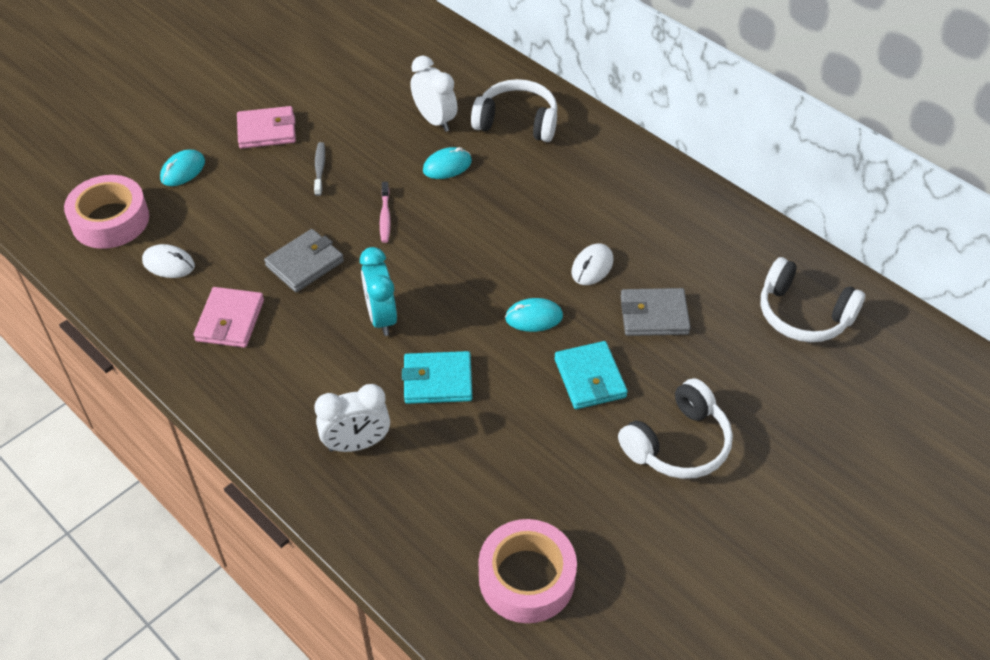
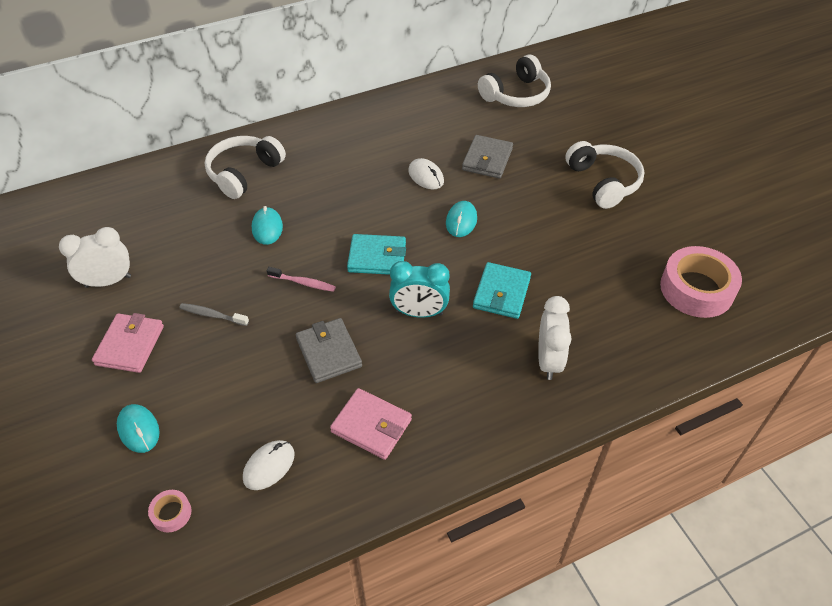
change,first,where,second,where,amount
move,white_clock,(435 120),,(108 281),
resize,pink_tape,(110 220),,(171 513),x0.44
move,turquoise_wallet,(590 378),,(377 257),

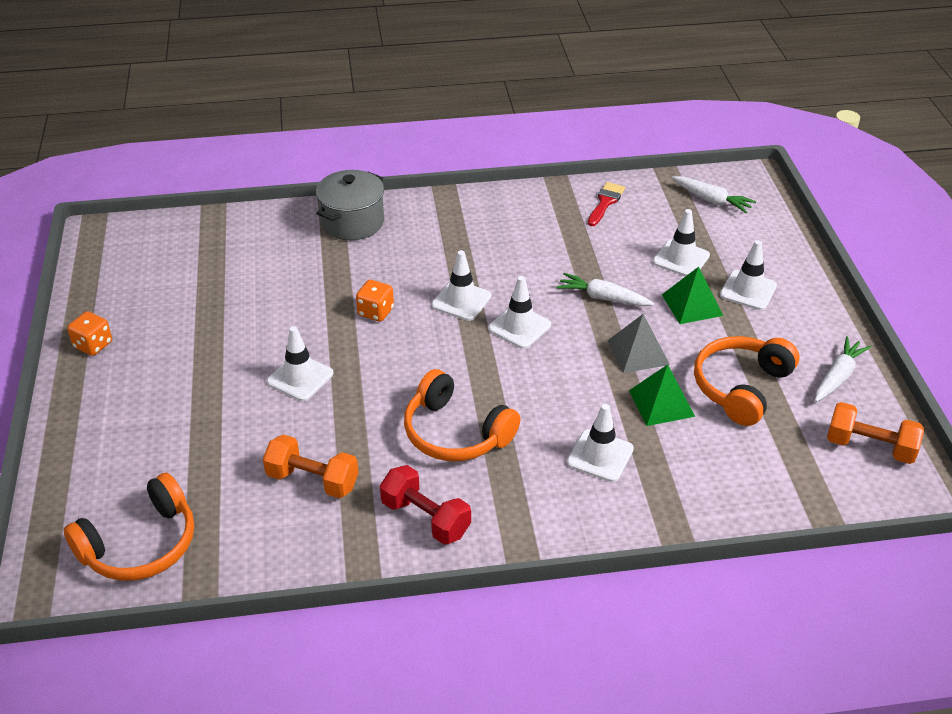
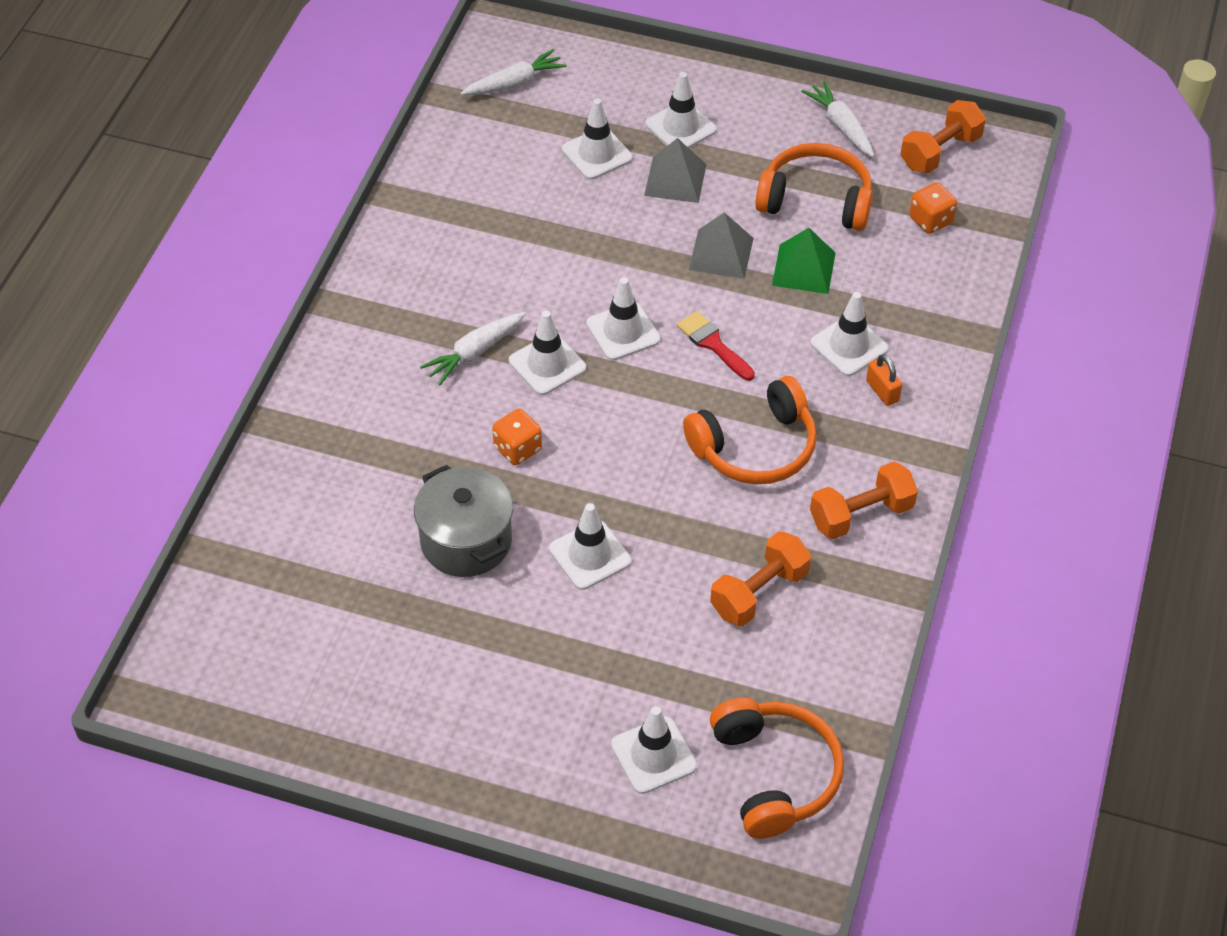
change,first,where,second,where,amount
move,grey_pot,(352 222),,(466 541),
move,red_brush,(605 202),,(713 344),
recolor,green_pyramid,(692 305),grey_pyramid,(675 179),
move,white_carrot,(603 298),,(474 353),
move,orange_dice,(93 345),,(930 220),
rotate,orange_headphones,(741 387),,(816 200),135 degrees clockwise
recolor,red_dumbbell,(425 518),orange_dumbbell,(861 514),
insert,,,orange_padlock,(882 391),
insert,,,white_traffic_cone,(653 755),

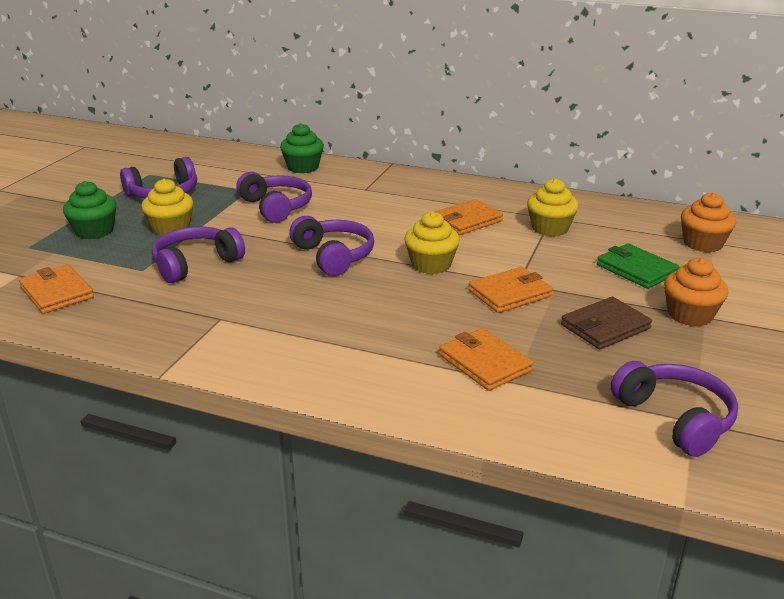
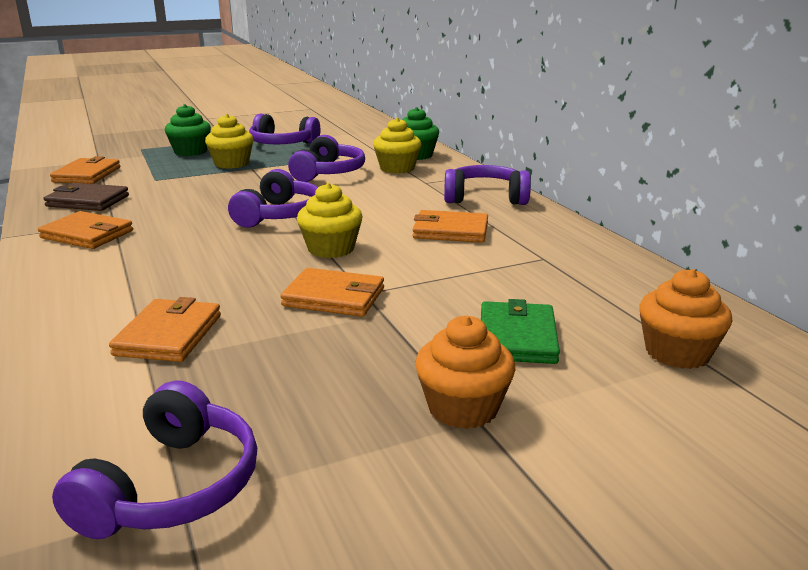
change,first,where,second,where,amount
move,yellow_cupcake,(550 228),,(397 168),
move,purple_headphones,(195 264),,(485 198),
move,brown_wallet,(605 327),,(88 201),
insert,,,orange_wallet,(87 234),

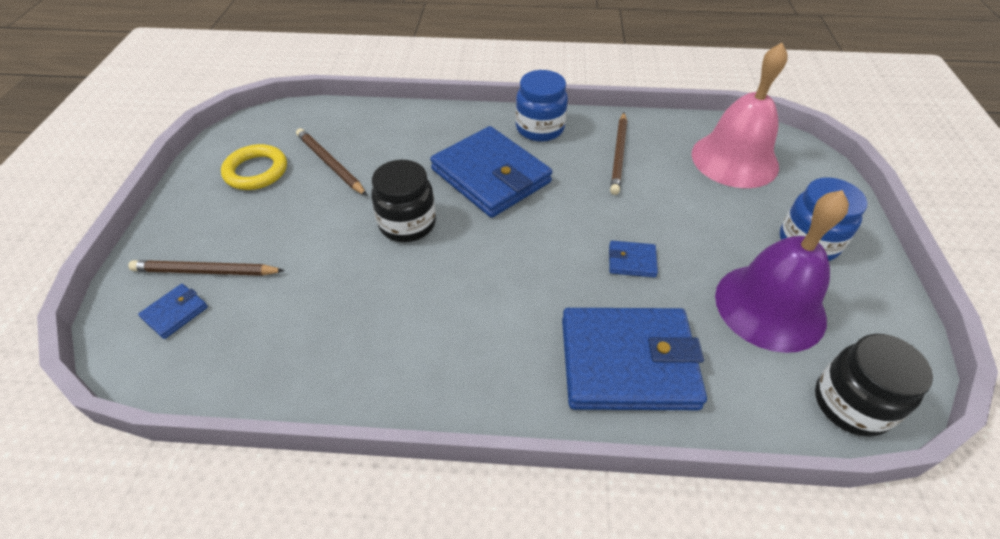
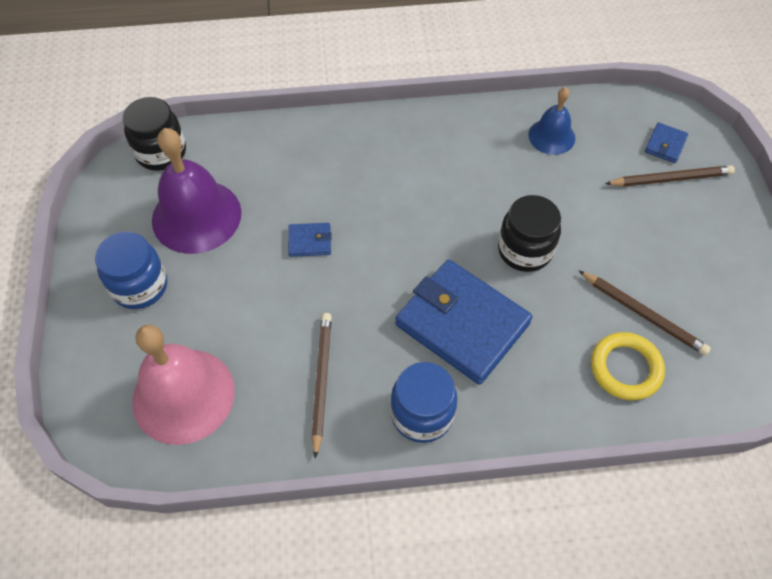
change,first,where,second,where,amount
move,yellow_ring,(256 171),,(625 368),
delete,blue_wallet,(628 362),,,
insert,,,blue_bell,(551 136),

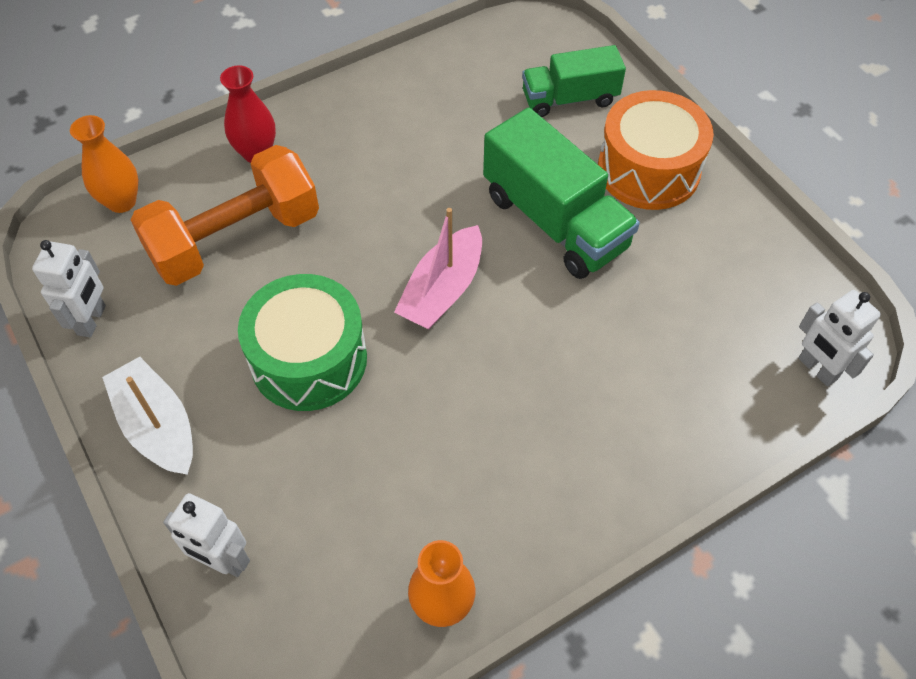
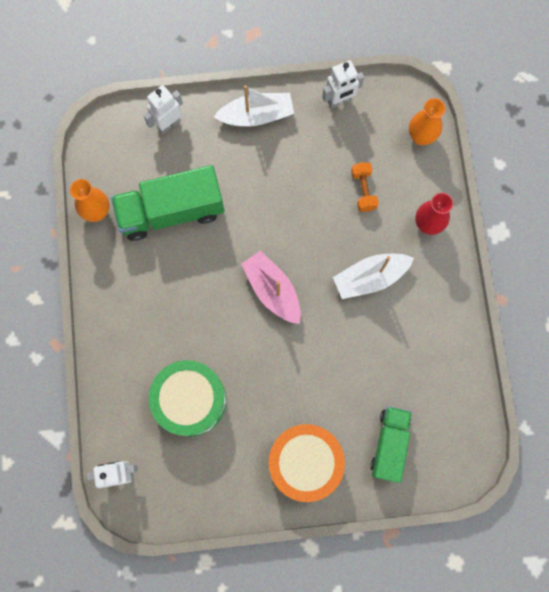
change,first,where,second,where,amount
move,green_truck,(555 221),,(171 211),
resize,orange_dumbbell,(235 239),,(363 190),x0.44
rotate,white_robot,(92 320),,(339 101),60 degrees counterclockwise
move,green_drum,(309 359),,(190 400),
insert,,,white_boat,(370 278),

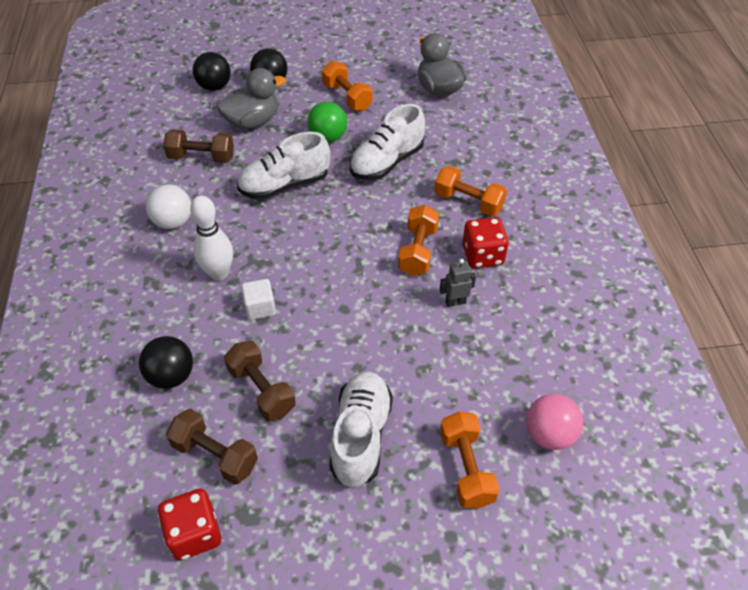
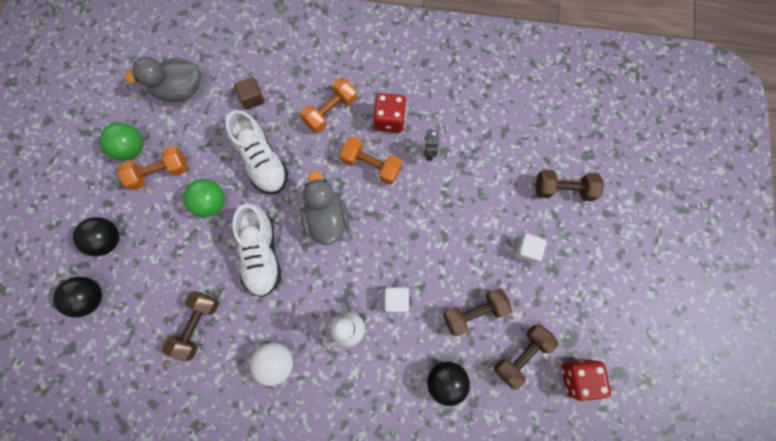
change,first,where,second,where,amount
move,grey_duck,(252 122),,(326 219),
replace,white_shoe,(361 436),white_cube,(526 250),
delete,pink_ball,(549 434),,,
recolor,orange_dumbbell,(466 468),brown_dumbbell,(563 189),
insert,,,brown_cube,(252 98),
insert,,,green_ball,(131 148),

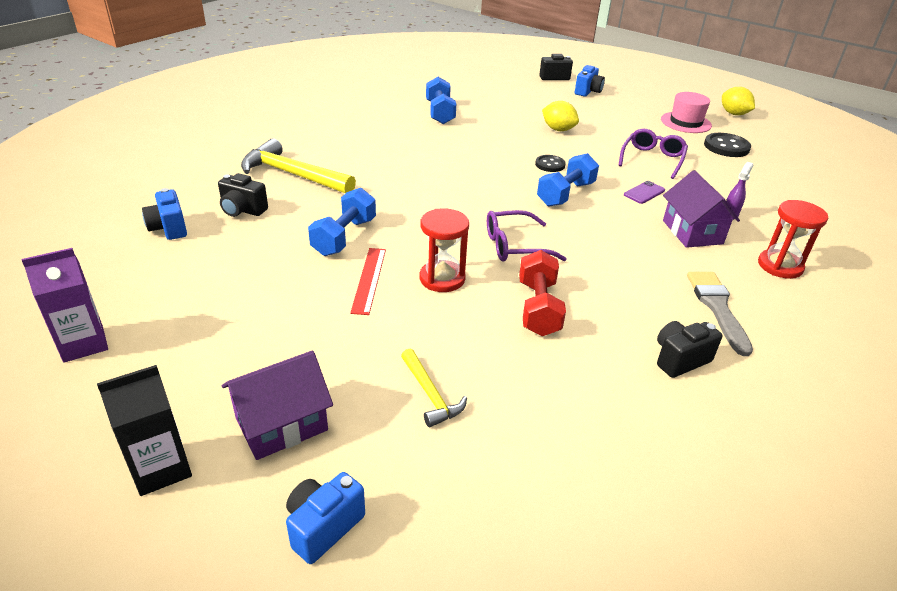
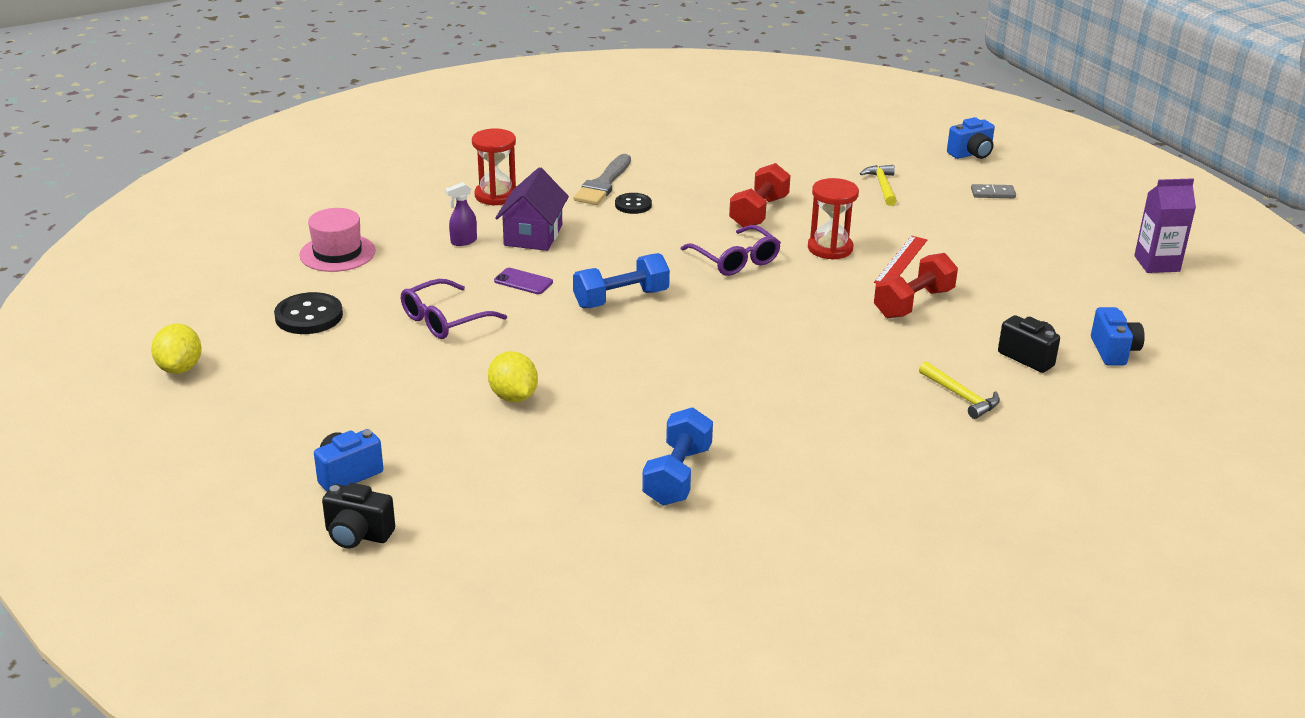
change,first,where,second,where,amount
move,pink_hat,(686 122),,(337 253),
resize,yellow_hammer,(293 174),,(961 396),x0.53
move,black_button,(550 165),,(633 205),
rotate,purple_phone,(644 193),,(523 282),45 degrees clockwise
recolor,blue_dumbbell,(344 237),red_dumbbell,(913 303),
rotate,purple_glasses,(515 246),,(735 260),45 degrees clockwise
delete,black_camera,(679 359),,,
replace,purple_house,(281 424),grey_domino,(993 193),
delete,black_carton,(161 468),,,

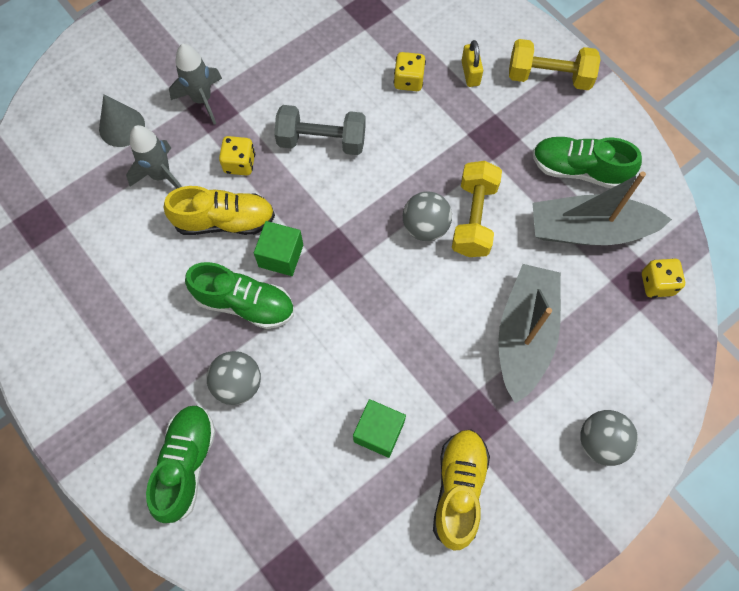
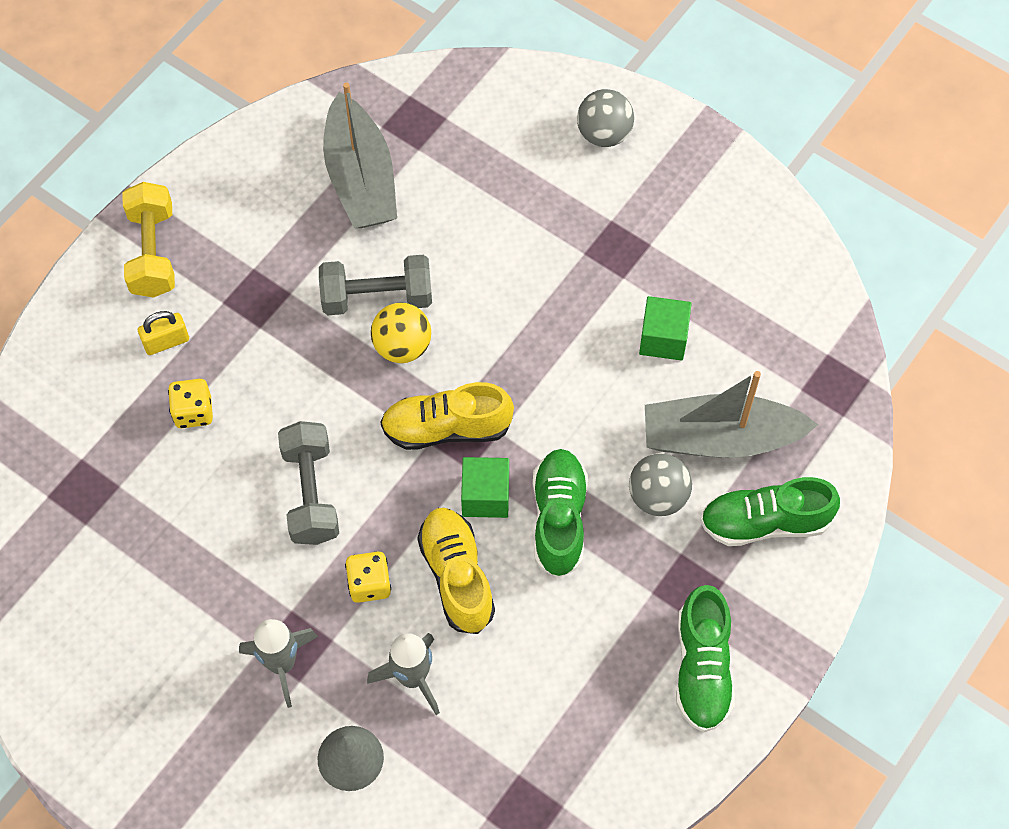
change,first,where,second,where,amount
move,green_shoe,(578 170),,(702 668),
recolor,yellow_dumbbell,(474 218),grey_dumbbell,(377 297),
recolor,grey_ball,(425 227),yellow_ball,(402 346),
delete,yellow_dice,(657 284),,,
move,grey_boat,(524 335),,(720 438),
move,yellow_shoe,(458 489),,(446 428),

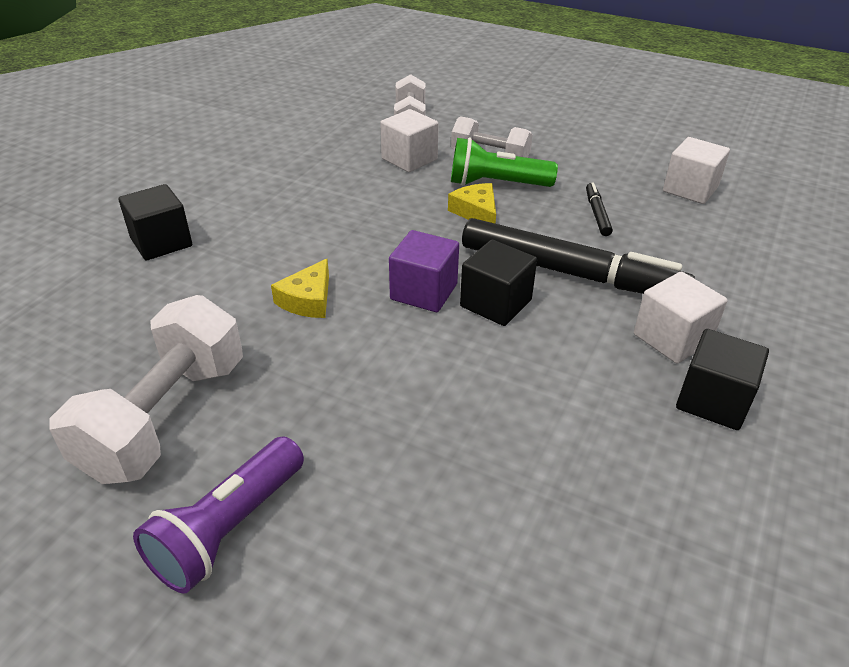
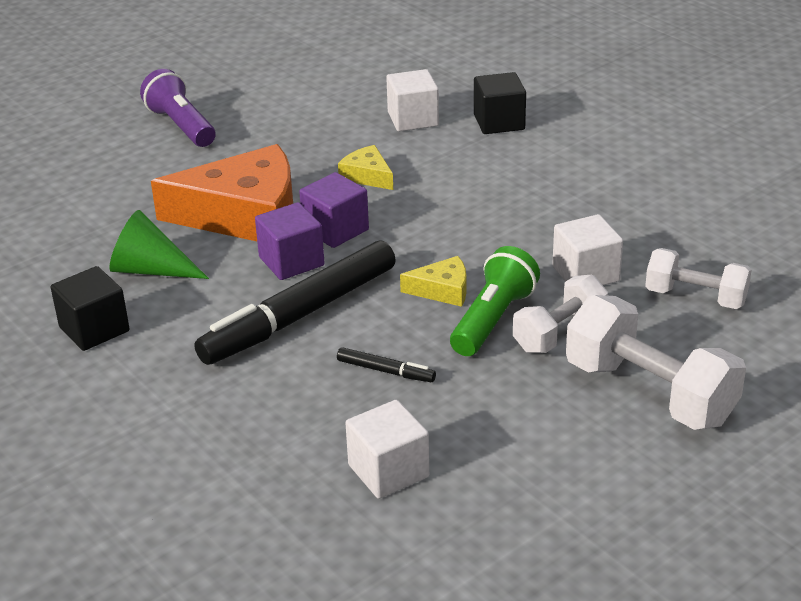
change,first,where,second,where,amount
recolor,black_cube,(495 303),purple_cube,(291 261),
move,white_cube,(672 338),,(413 119),
move,white_dumbbell,(166 417),,(649 393),
insert,,,orange_cheese,(245 215),
insert,,,green_cone,(150 270),

